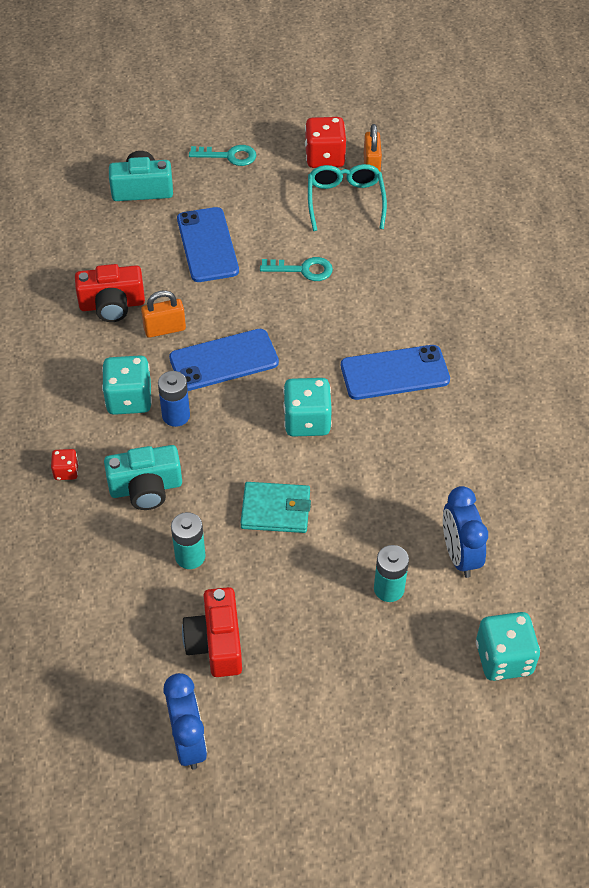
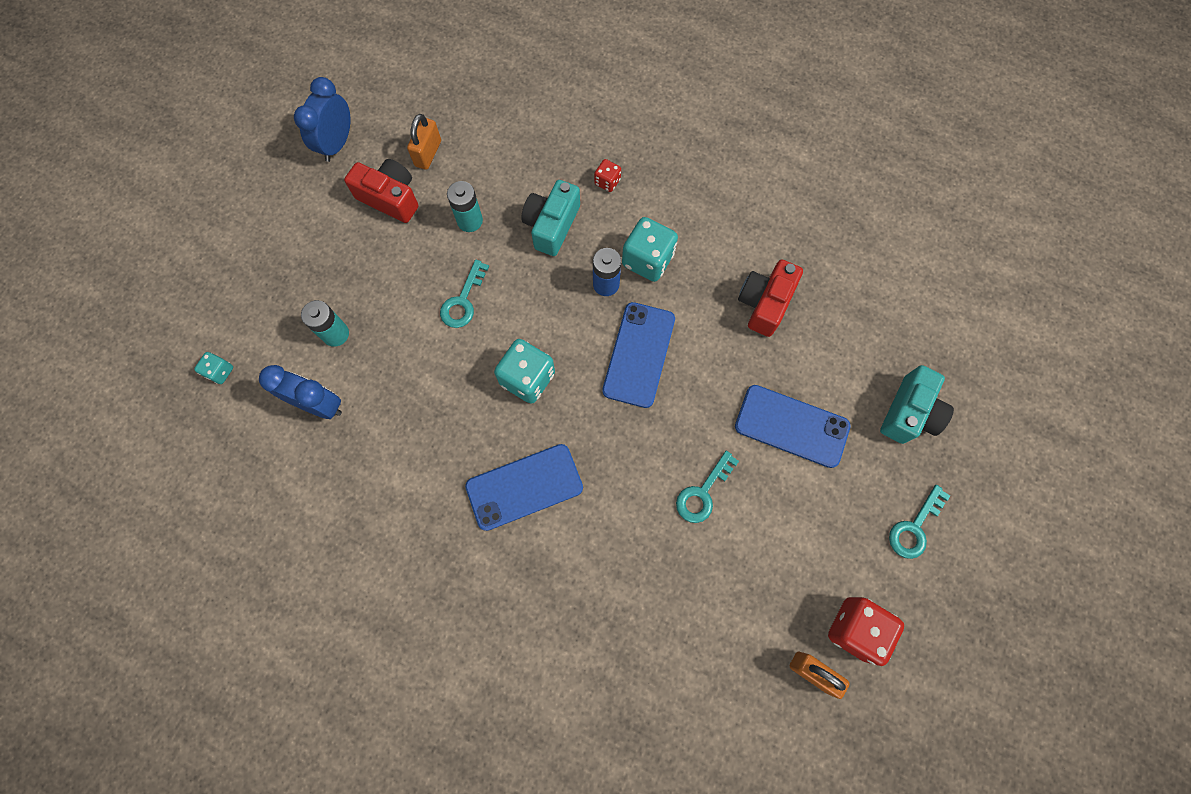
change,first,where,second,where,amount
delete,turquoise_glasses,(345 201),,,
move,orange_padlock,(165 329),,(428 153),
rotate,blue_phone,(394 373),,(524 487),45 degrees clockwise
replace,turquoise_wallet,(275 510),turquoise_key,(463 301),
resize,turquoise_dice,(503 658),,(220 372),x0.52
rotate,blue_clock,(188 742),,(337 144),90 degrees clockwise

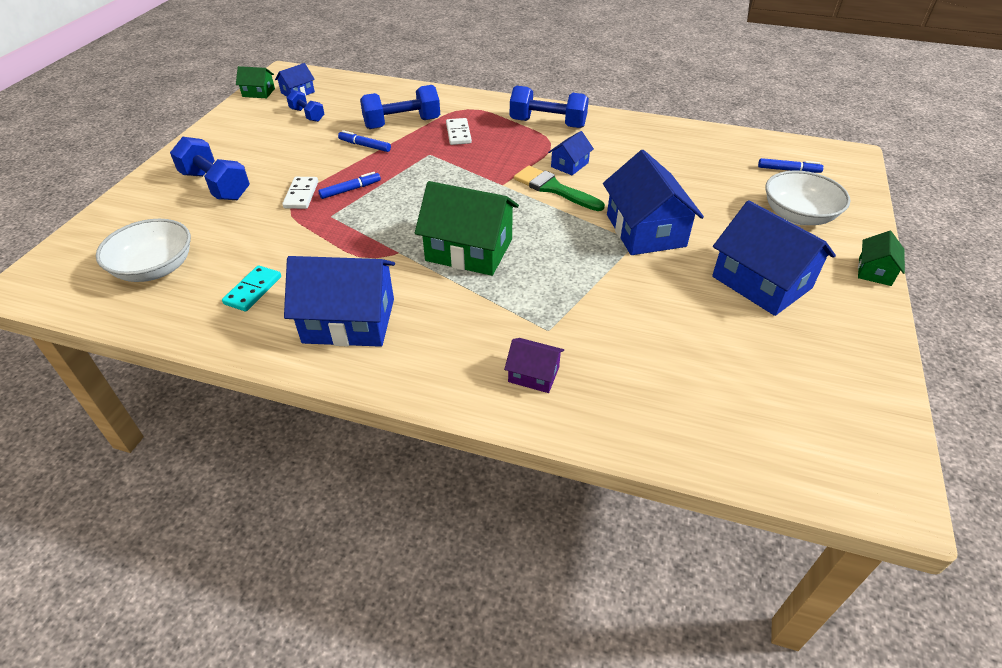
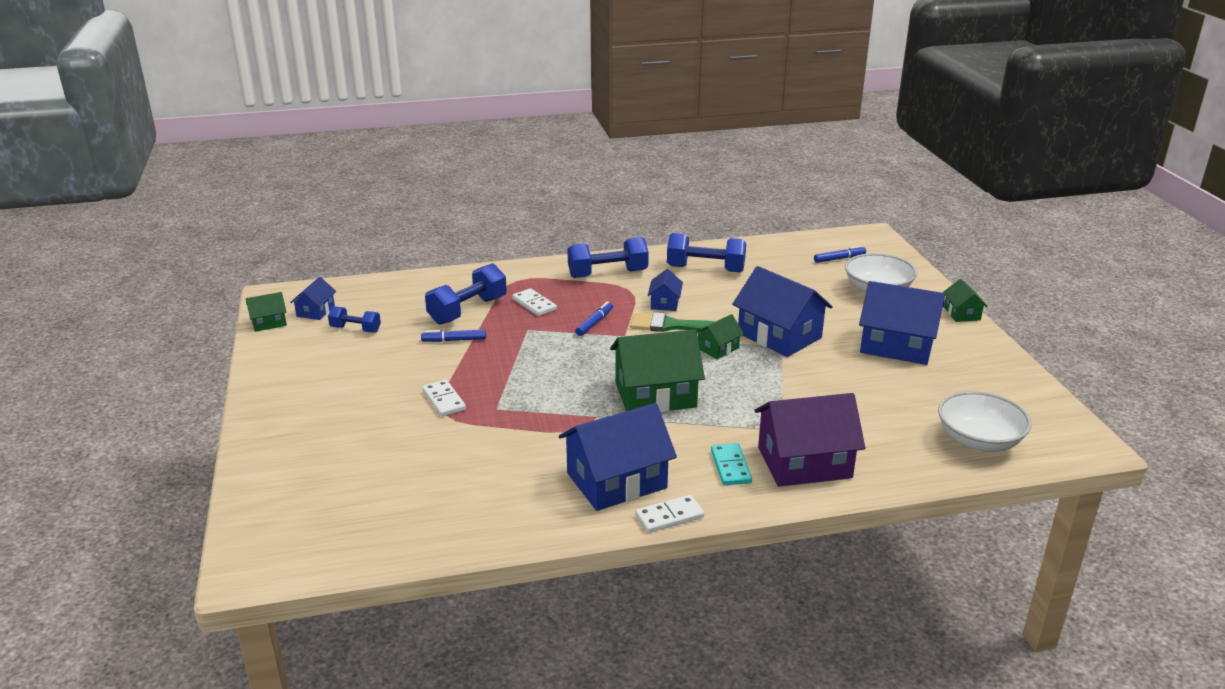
change,first,where,second,where,amount
move,blue_dumbbell,(216 186),,(705 269),
move,blue_marker,(350 190),,(594 323),
move,white_bowl,(155 268),,(979 441),
move,turquoise_domino,(253 290),,(730 466),
resize,purple_house,(533 374),,(804 462),x2.02
insert,,,green_house,(718 348),
insert,,,white_domino,(669 516),

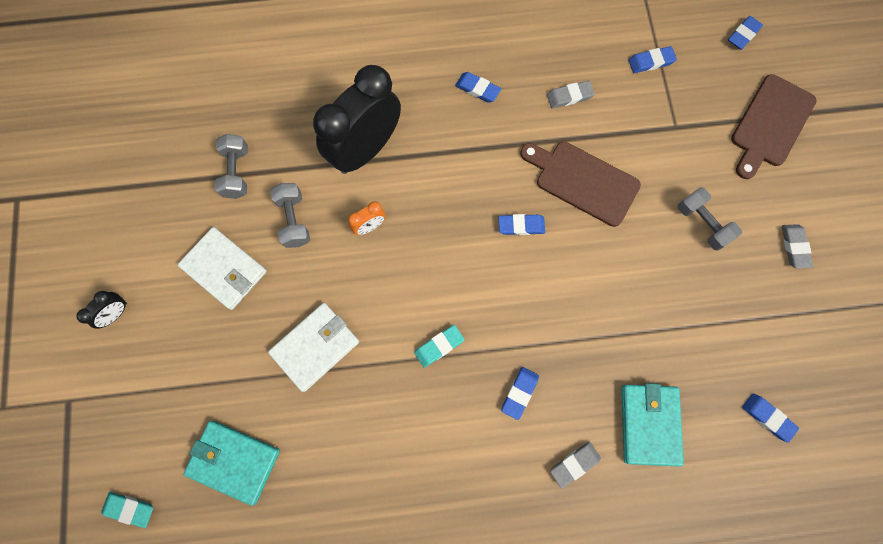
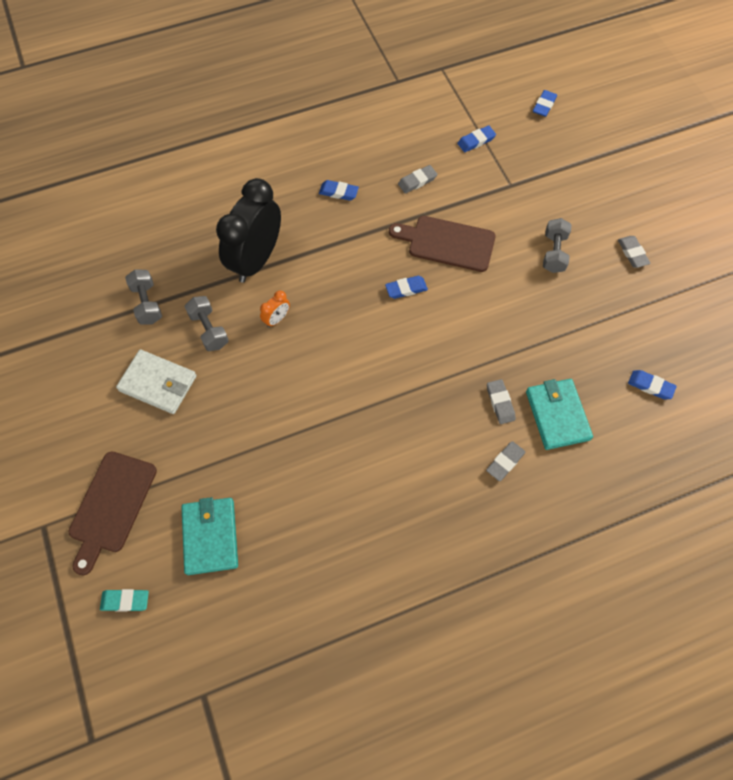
change,first,where,second,where,amount
move,brown_cutting_board,(770 124),,(111 506),
rotate,grey_dumbbell,(702 223),,(554 253),60 degrees clockwise
delete,black_clock,(116 313),,,
delete,white_wallet,(315 347),,,
delete,turquoise_eraser,(439 346),,,
delete,blue_eraser,(519 393),,,
rotate,turquoise_wallet,(234 461),,(210 537),75 degrees clockwise
insert,,,grey_eraser,(500 403),

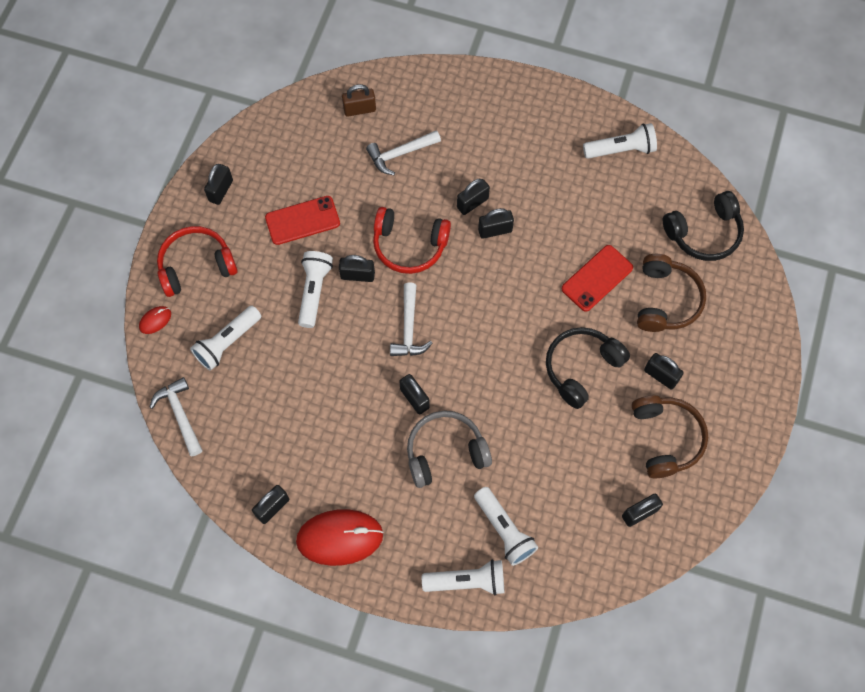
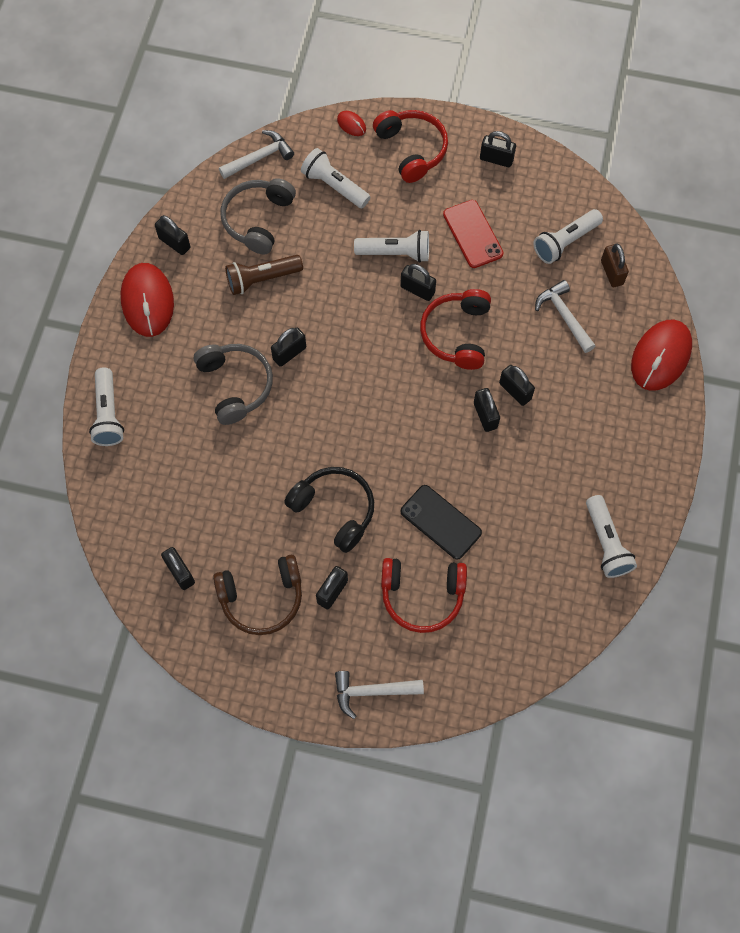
change,first,where,second,where,amount
delete,black_headphones,(704 233),,,
recolor,red_phone,(597 278),black_phone,(440 522),
recolor,brown_headphones,(665 300),red_headphones,(422 595),
rotate,black_padlock,(357 275),,(417 290),60 degrees counterclockwise
move,white_hammer,(409 328),,(372 691),
move,white_flashlight,(504 530),,(565 242),
insert,,,grey_headphones,(258 220),
insert,,,brown_flashlight,(262 279),
insert,,,red_mouse,(660 356),

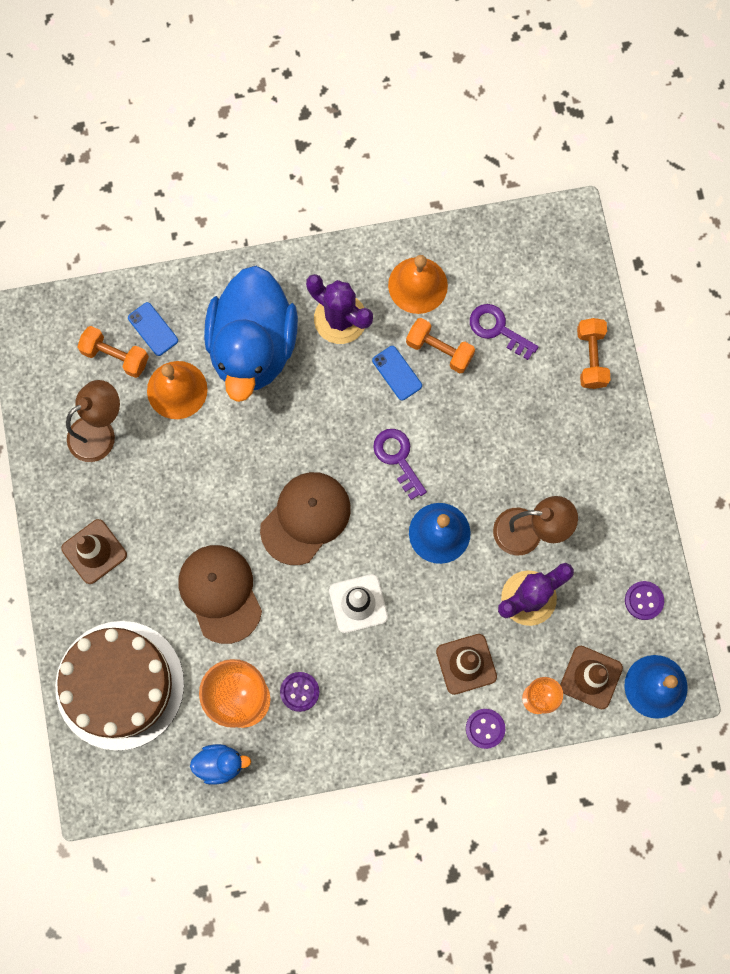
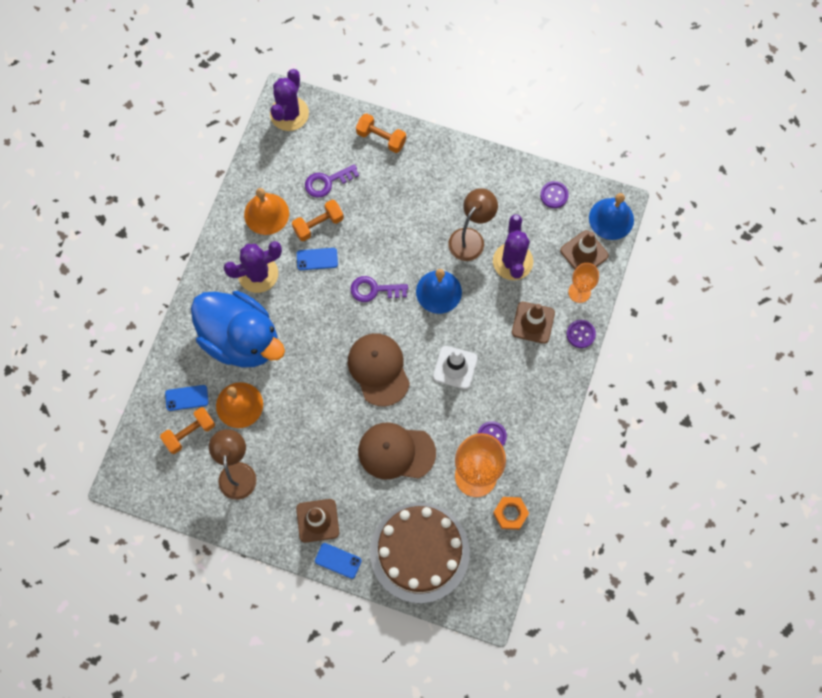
change,first,where,second,where,amount
replace,blue_duck,(220 764),orange_nut,(510 514),
insert,,,purple_cactus,(289 114),
insert,,,blue_phone,(338 560),

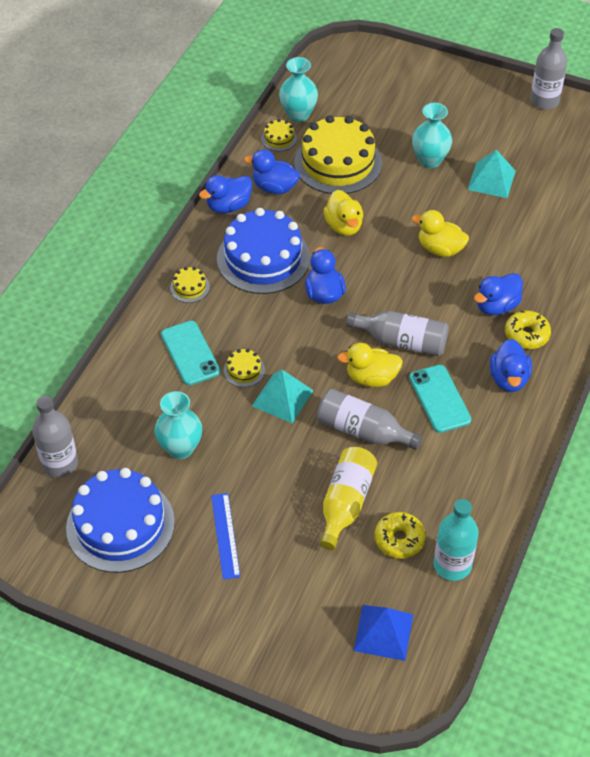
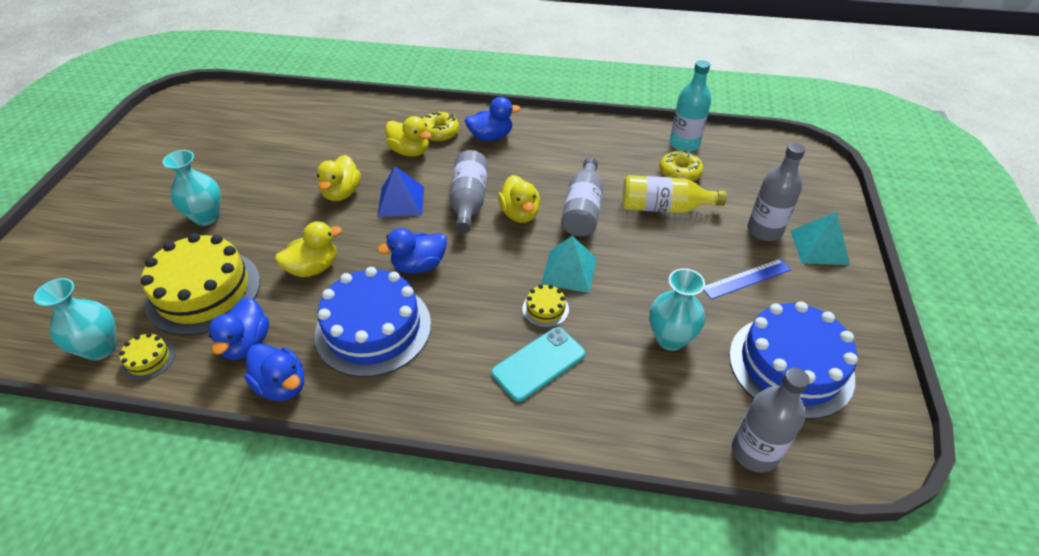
change,first,where,second,where,amount
move,grey_bottle,(544 101),,(764 230),
move,turquoise_pyramid,(491 180),,(819 247),
delete,yellow_cake,(190 287),,,
recolor,blue_duck,(496 306),yellow_duck,(410 151),
delete,turquoise_phone,(439 399),,,
move,blue_pyramid,(383 632),,(401 201),

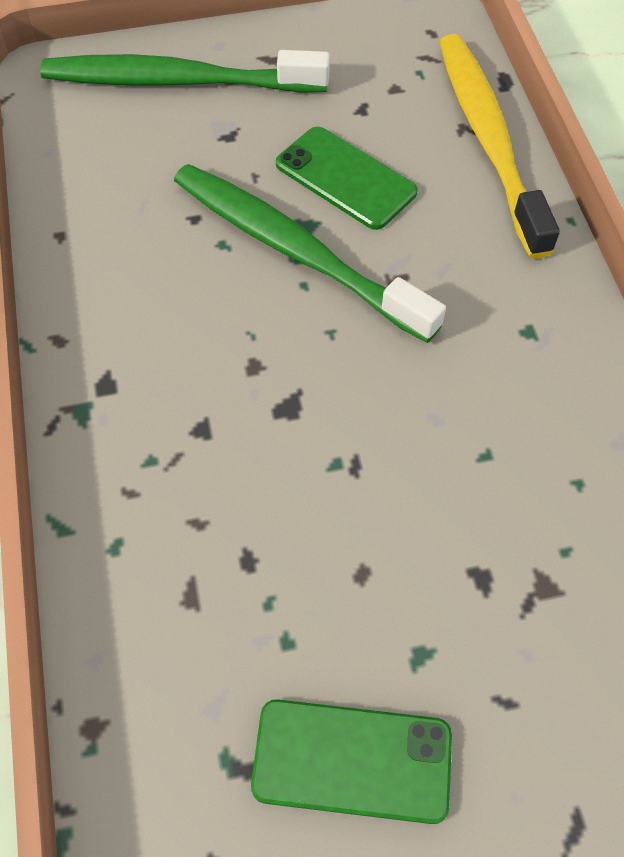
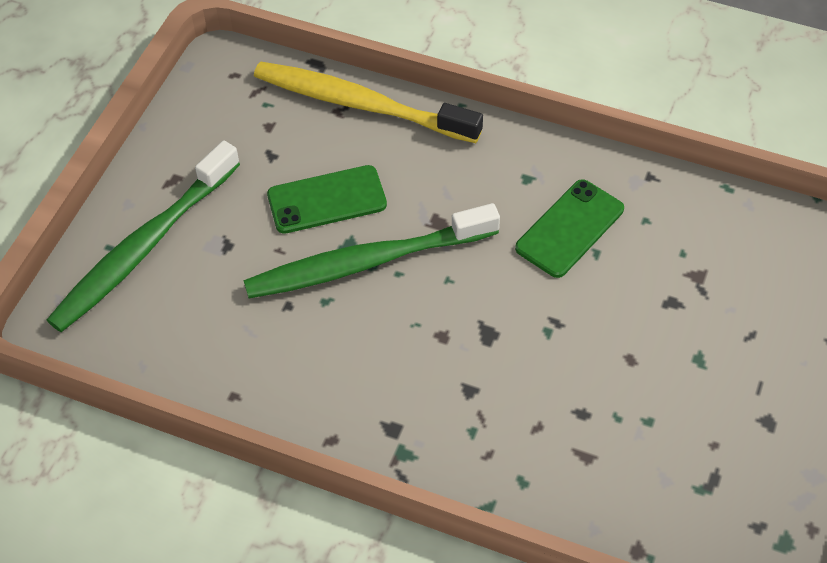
change,first,where,second,where,amount
move,green_phone,(352 761),,(570 229),

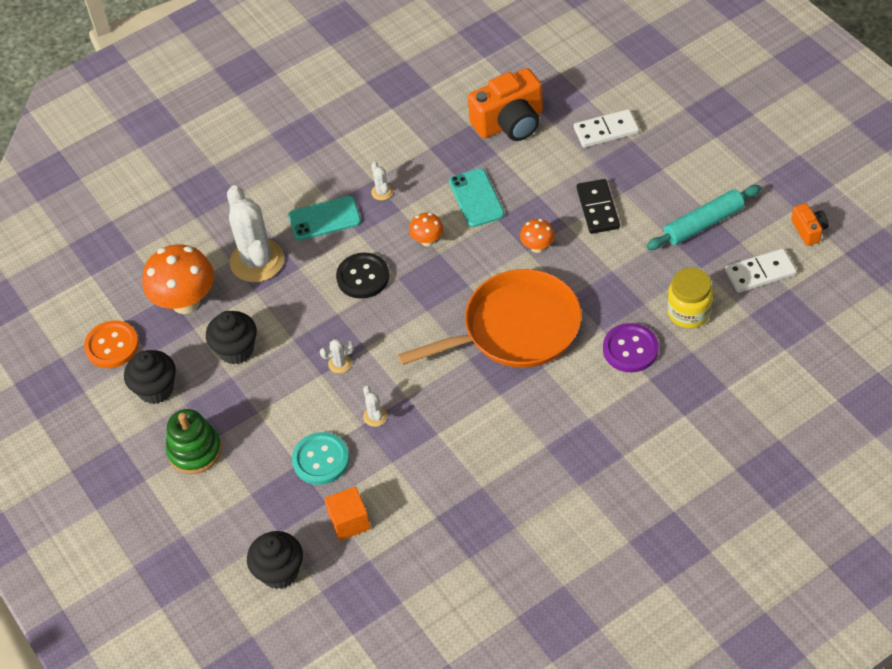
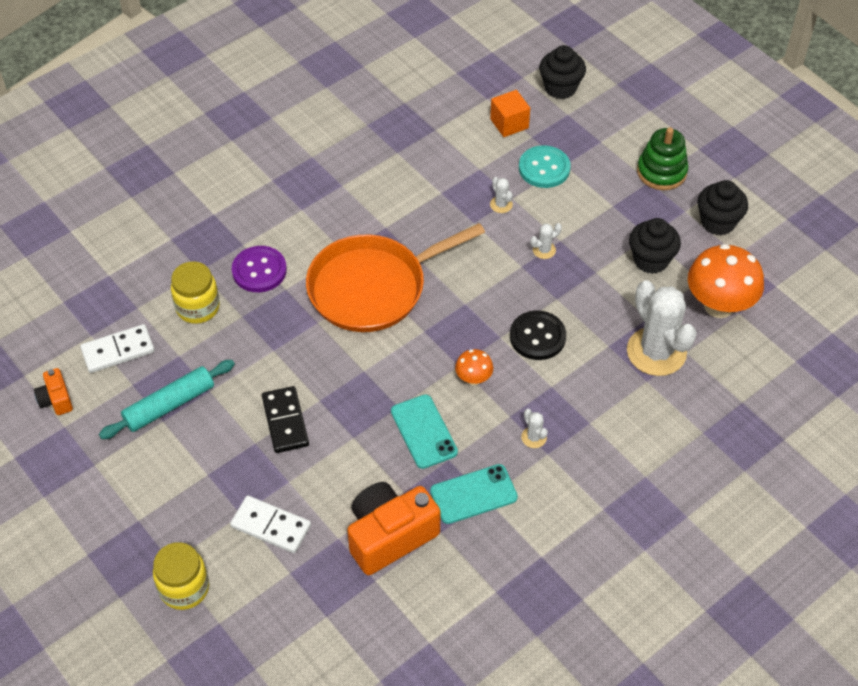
change,first,where,second,where,amount
rotate,white_domino,(606 131),,(271 526),45 degrees clockwise
move,turquoise_phone,(324 219),,(473 494),
delete,orange_mushroom,(537 247),,,
delete,orange_button,(112 346),,,
insert,,,yellow_jar,(184 588),

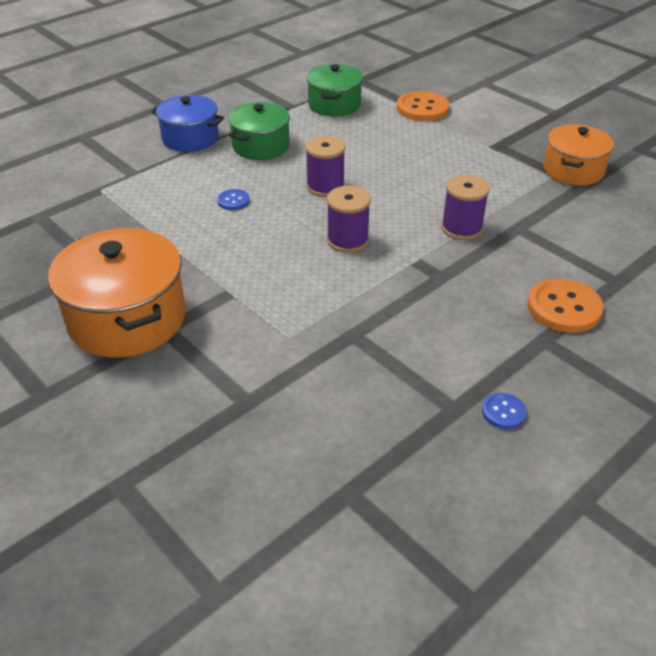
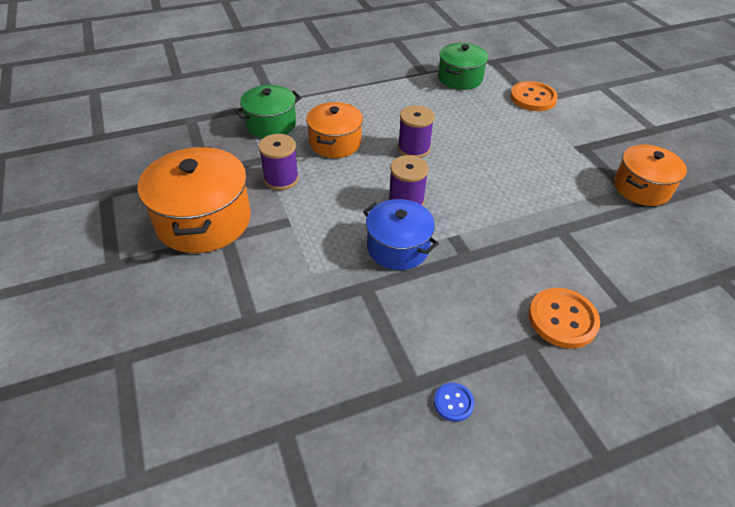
change,first,where,second,where,amount
move,blue_pot,(190 138),,(398 247),
move,green_pot,(261 146),,(271 124),
move,purple_spool,(461 228),,(281 179),
replace,blue_button,(233 201),orange_pot,(335 143),

